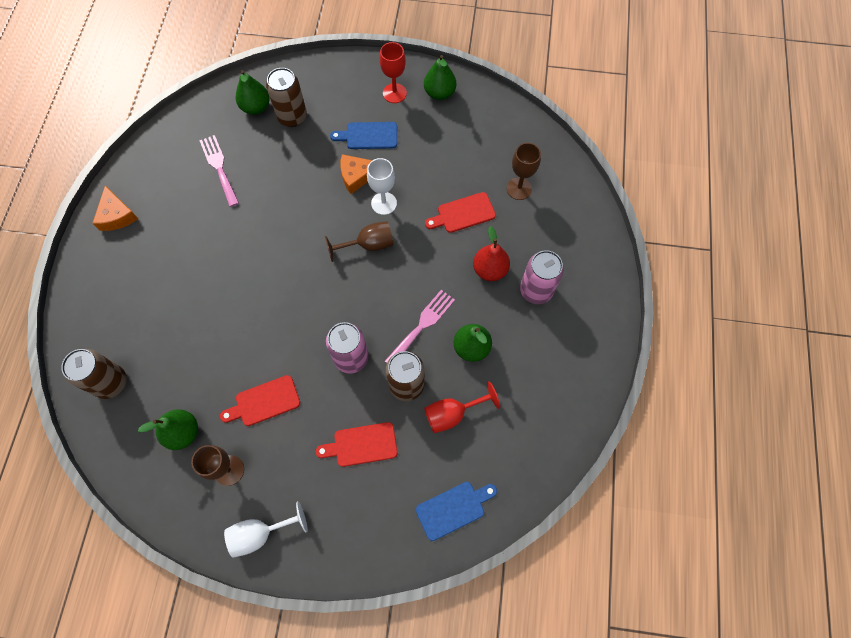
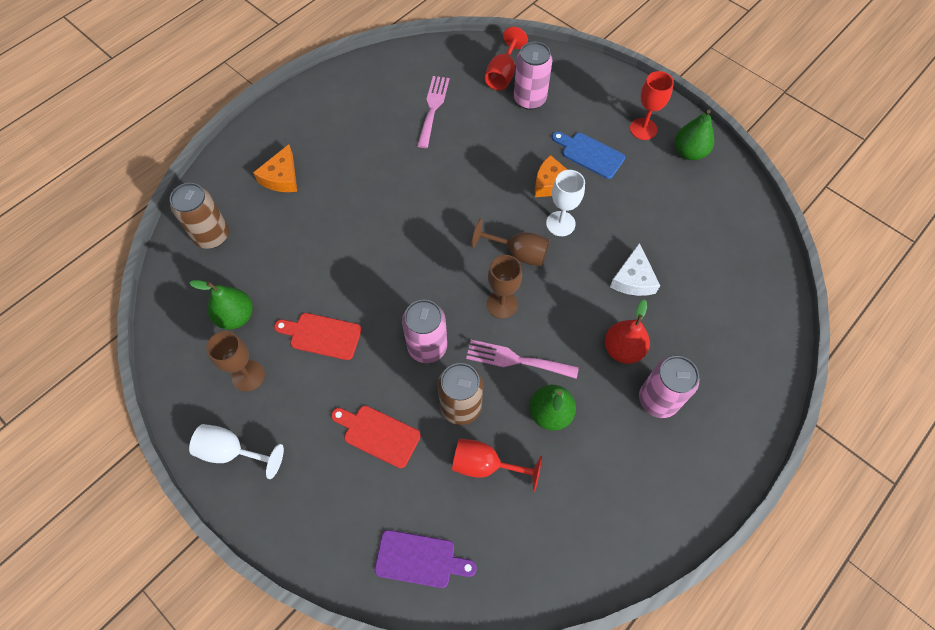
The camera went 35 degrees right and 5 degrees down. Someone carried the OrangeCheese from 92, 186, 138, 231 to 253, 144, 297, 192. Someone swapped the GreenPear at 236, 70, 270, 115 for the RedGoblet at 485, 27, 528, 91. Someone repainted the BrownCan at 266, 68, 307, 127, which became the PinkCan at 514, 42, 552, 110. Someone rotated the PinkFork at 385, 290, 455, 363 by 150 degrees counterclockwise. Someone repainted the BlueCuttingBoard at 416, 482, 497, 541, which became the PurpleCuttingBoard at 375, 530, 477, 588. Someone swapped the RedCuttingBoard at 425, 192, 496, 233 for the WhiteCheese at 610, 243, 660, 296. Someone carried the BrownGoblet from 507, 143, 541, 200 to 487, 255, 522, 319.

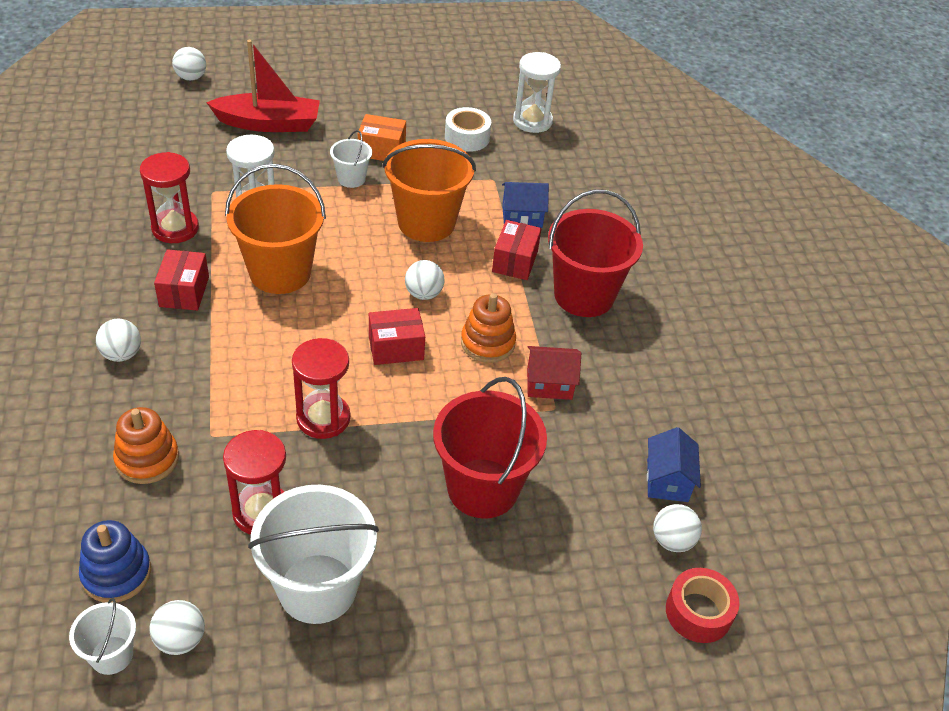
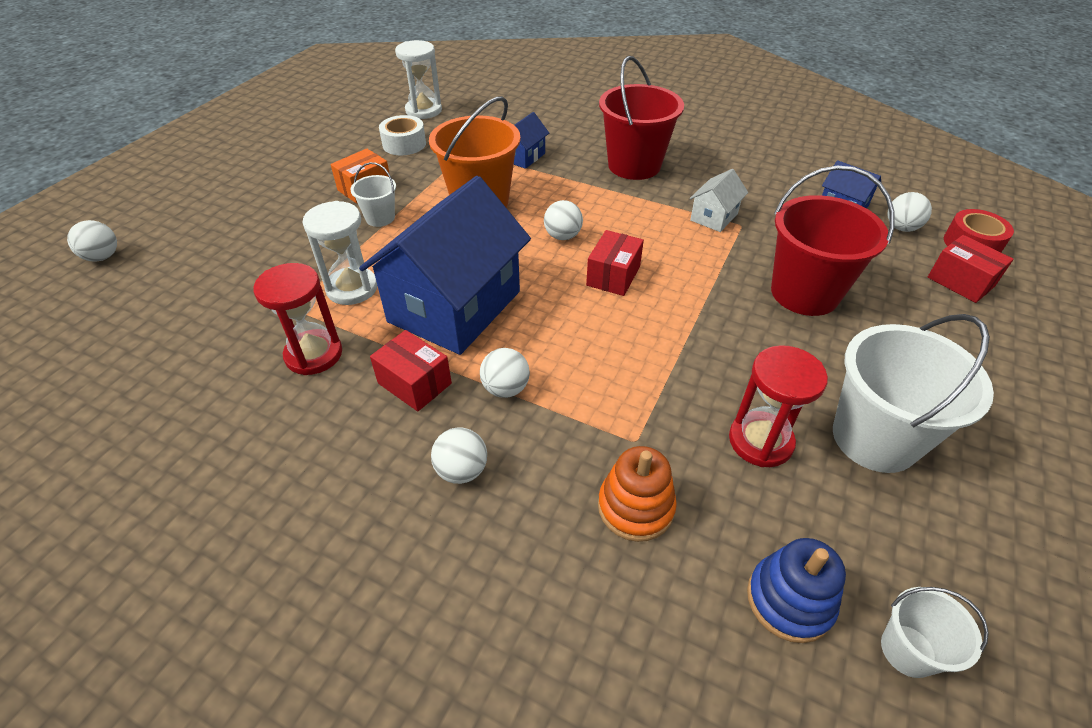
The camera went 50 degrees left and 0 degrees up. Someone carried the WhiteBall from 149, 600, 205, 655 to 480, 348, 530, 398. Someone took away the RedBoat at 206, 40, 320, 132. Someone swapped the OrangeBucket at 225, 164, 326, 294 for the BlueHouse at 359, 176, 531, 355. Someone took away the RedHourglass at 292, 338, 350, 439. Someone took away the OrangeStackingToy at 461, 293, 516, 363. Someone carried the RedBox from 492, 220, 541, 280 to 928, 235, 1013, 303. Someone repainted the RedHouse at 527, 346, 581, 400, which became the WhiteHouse at 690, 169, 748, 232.

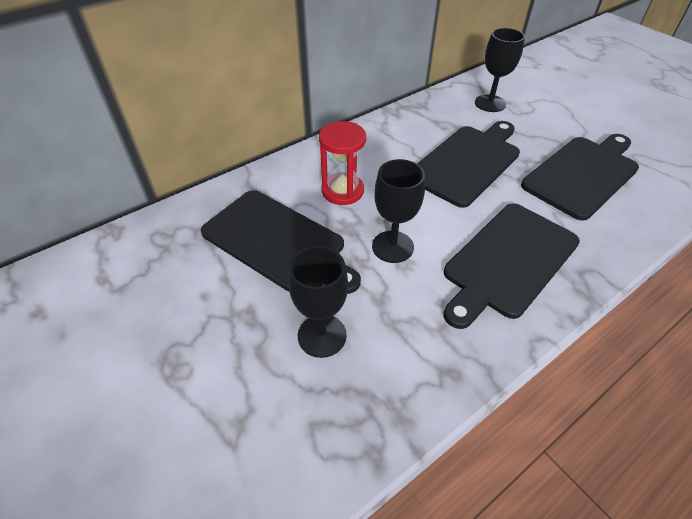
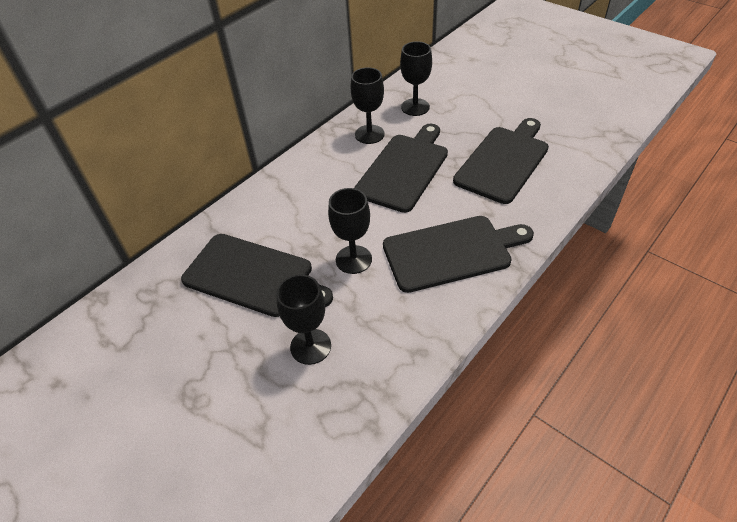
The camera went 10 degrees left and 0 degrees up. Someone took away the RedHourglass at 319, 121, 366, 205. Someone rotated the BlackCuttingBoard at 443, 203, 580, 329 by 135 degrees counterclockwise. Someone put down the BlackGoblet at 351, 67, 385, 144.

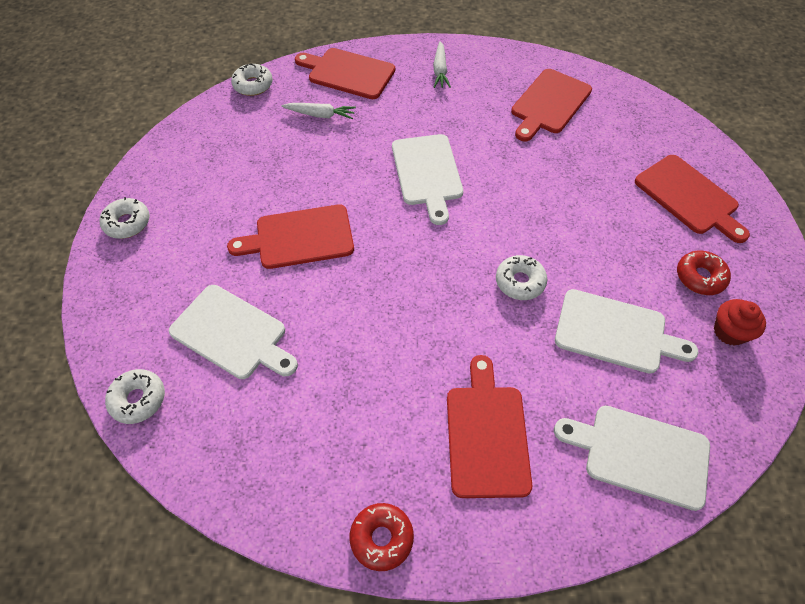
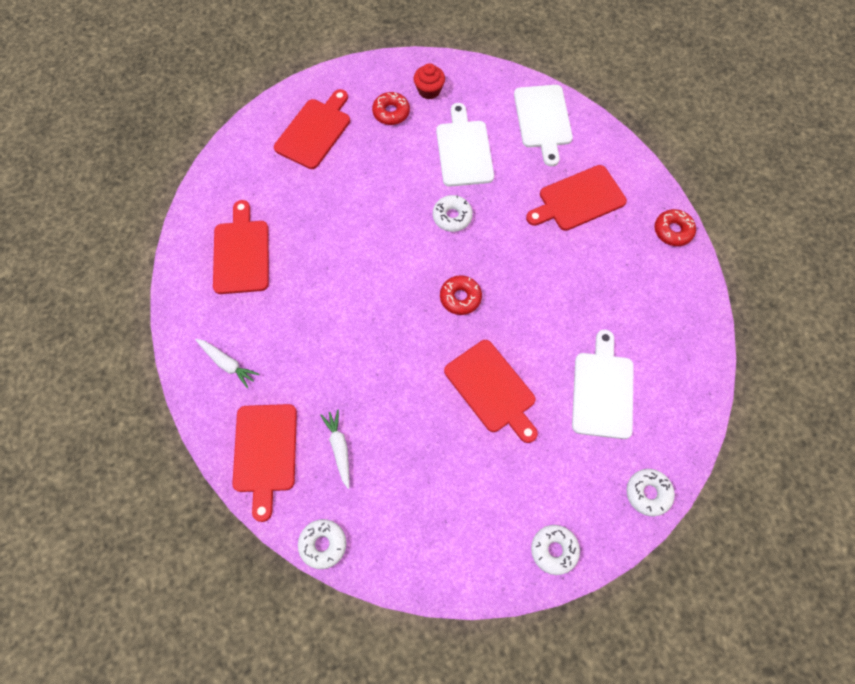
The camera went 115 degrees left and 10 degrees up. Someone carried the WhiteDonut from 105, 369, 165, 424 to 627, 469, 675, 516. Someone took away the WhiteCuttingBoard at 392, 134, 463, 225. Someone rotated the WhiteCarrot at 433, 41, 451, 88 by 60 degrees clockwise. Someone rotated the RedCuttingBoard at 511, 69, 592, 141 by 105 degrees counterclockwise. Someone put down the RedDonut at 440, 275, 482, 315.

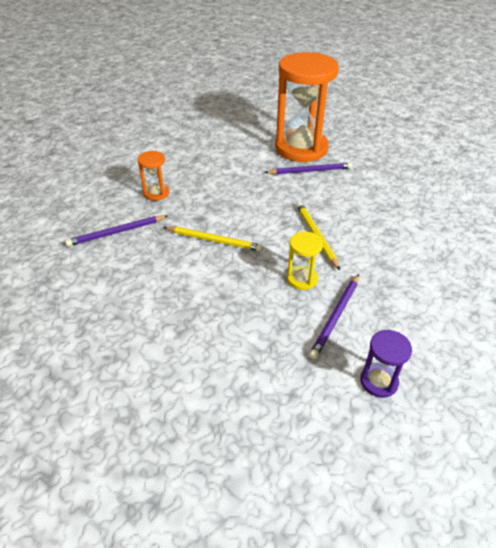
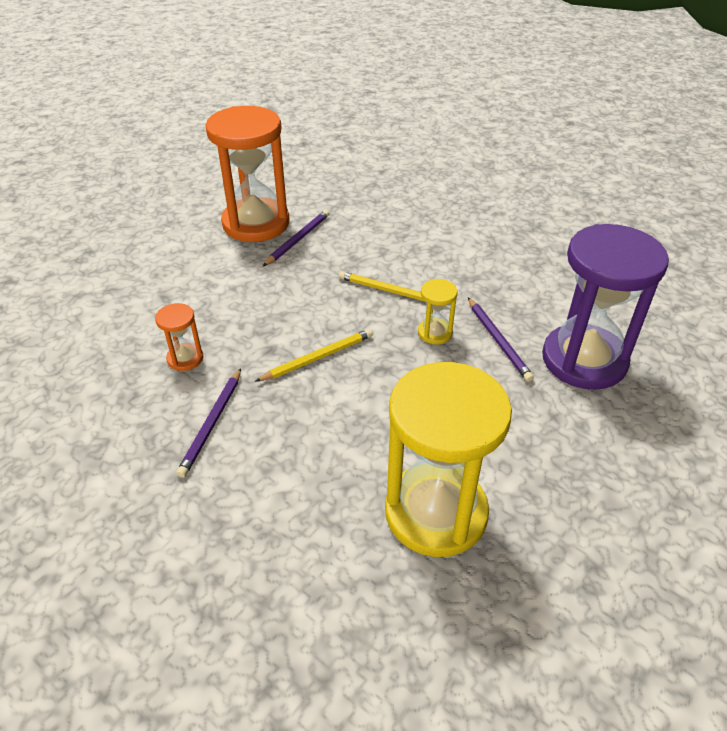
The camera went 50 degrees left and 0 degrees up. Someone scaled the PurpleHourglass at 360, 330, 412, 398 by 2.32. Someone put down the YellowHourglass at 385, 362, 512, 557.

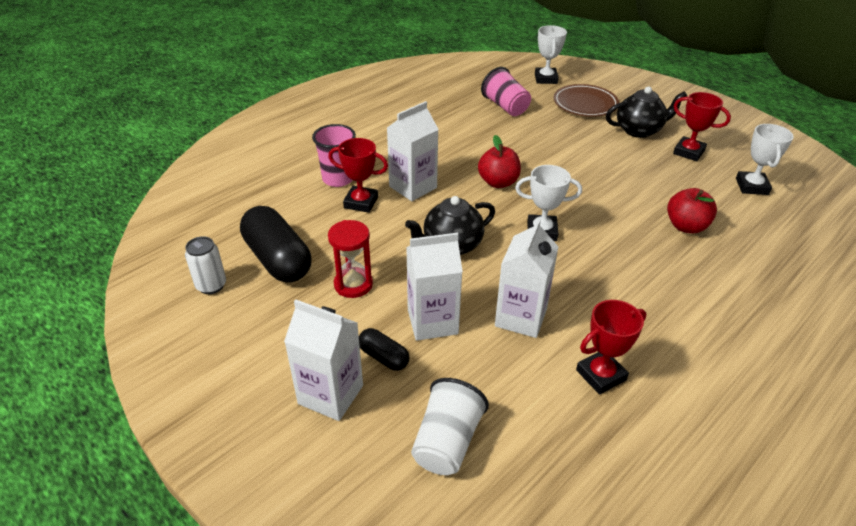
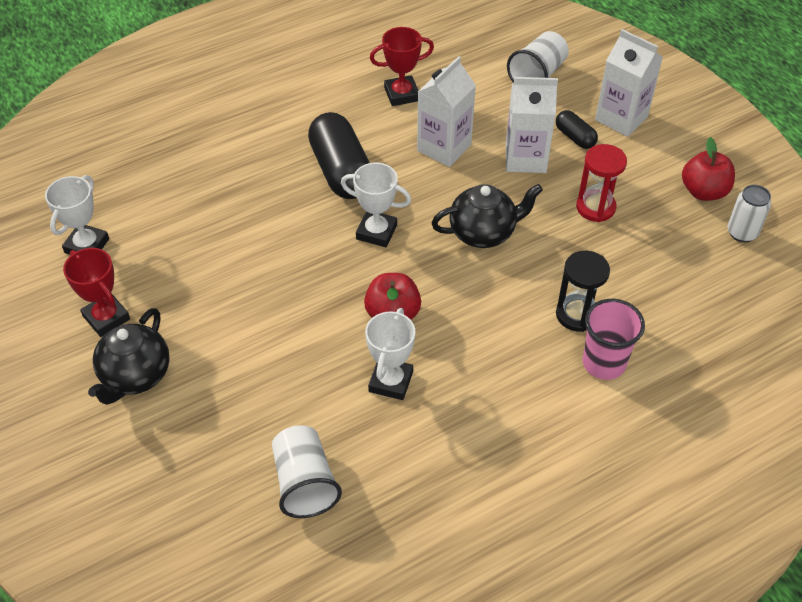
The camera went 165 degrees left and 10 degrees up. Someone carried the BlackCapsule from 240, 206, 311, 283 to 308, 112, 370, 199. Someone swapped the RedTrophy at 328, 138, 388, 213 for the BlackHourglass at 556, 251, 610, 332. Someone took away the WhiteCarton at 387, 101, 439, 201. Someone repainted the PinkCup at 481, 67, 531, 116, which became the WhiteCup at 272, 425, 342, 518. Someone carried the WhiteTrophy from 535, 25, 567, 84 to 365, 308, 415, 400. Someone took away the BrownPlate at 554, 84, 619, 117. Someone rotated the BlackTeapot at 606, 86, 687, 138 by 75 degrees counterclockwise. Someone carried the RedApple from 667, 188, 717, 233 to 682, 137, 735, 201.

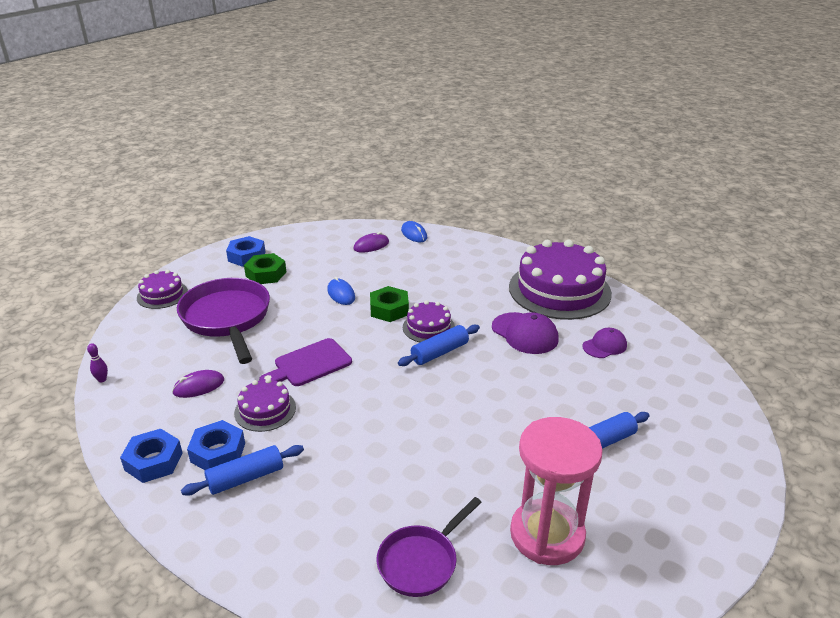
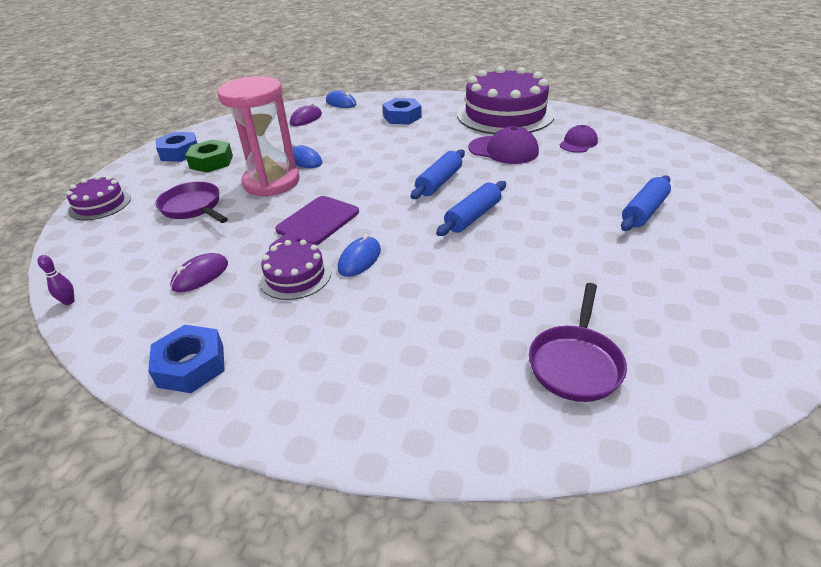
The camera went 20 degrees left and 5 degrees up. Someone scaled the PurplePan at 177, 278, 270, 364 by 0.59. Someone carried the BlueRollingPin from 181, 445, 304, 496 to 436, 181, 506, 236. Someone carried the BlueNut from 187, 420, 245, 470 to 382, 98, 422, 124. Someone took away the GreenNut at 370, 286, 409, 322. Someone took away the PurpleCake at 403, 300, 455, 342. Someone carried the PinkHourglass from 510, 417, 603, 565 to 217, 76, 300, 197. Someone put down the BlueMouse at 338, 234, 381, 277.

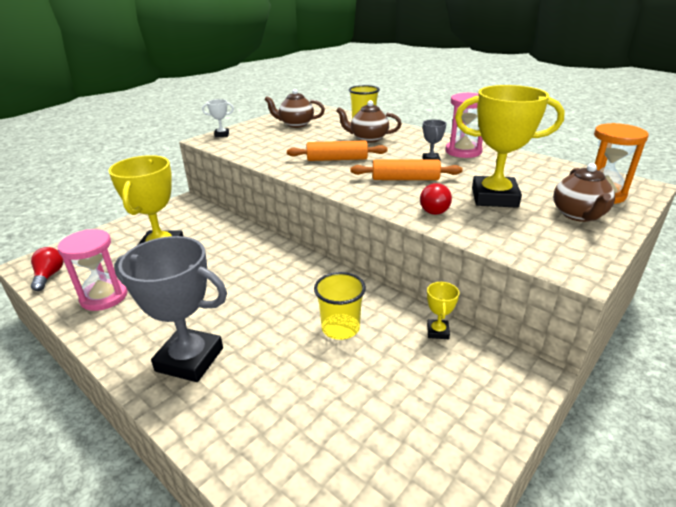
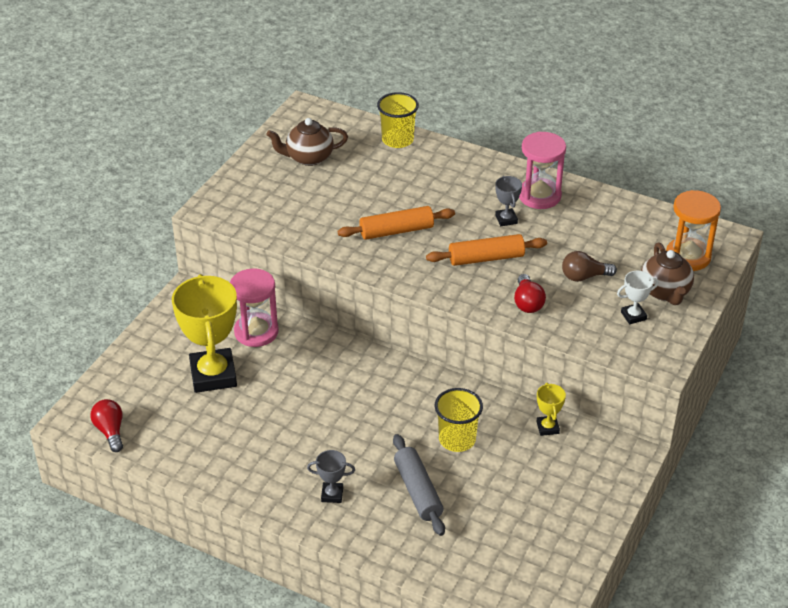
The camera went 15 degrees left and 10 degrees up. Someone carried the PinkHourglass from 58, 229, 128, 311 to 230, 268, 279, 347. Someone scaled the GreyTrophy at 114, 236, 227, 382 by 0.44. Someone carried the WhiteTrophy from 202, 99, 234, 137 to 617, 271, 659, 324. Someone took away the BrownTeapot at 336, 100, 402, 143. Someone swapped the YellowTrophy at 455, 85, 565, 208 for the BrownLightBulb at 562, 251, 617, 282. Someone put down the GreyRollingPin at 393, 434, 445, 536.

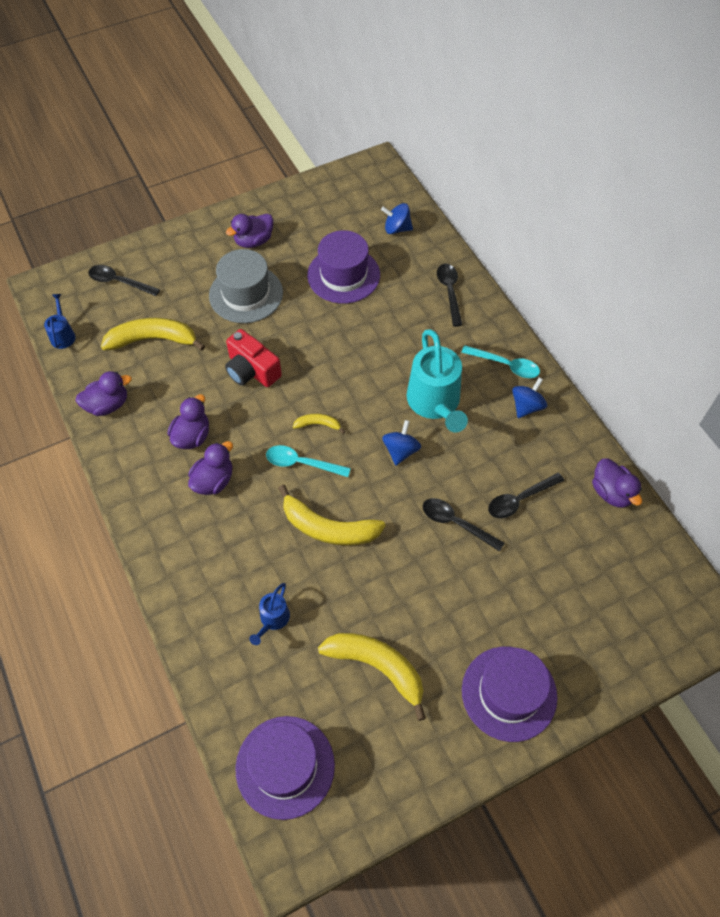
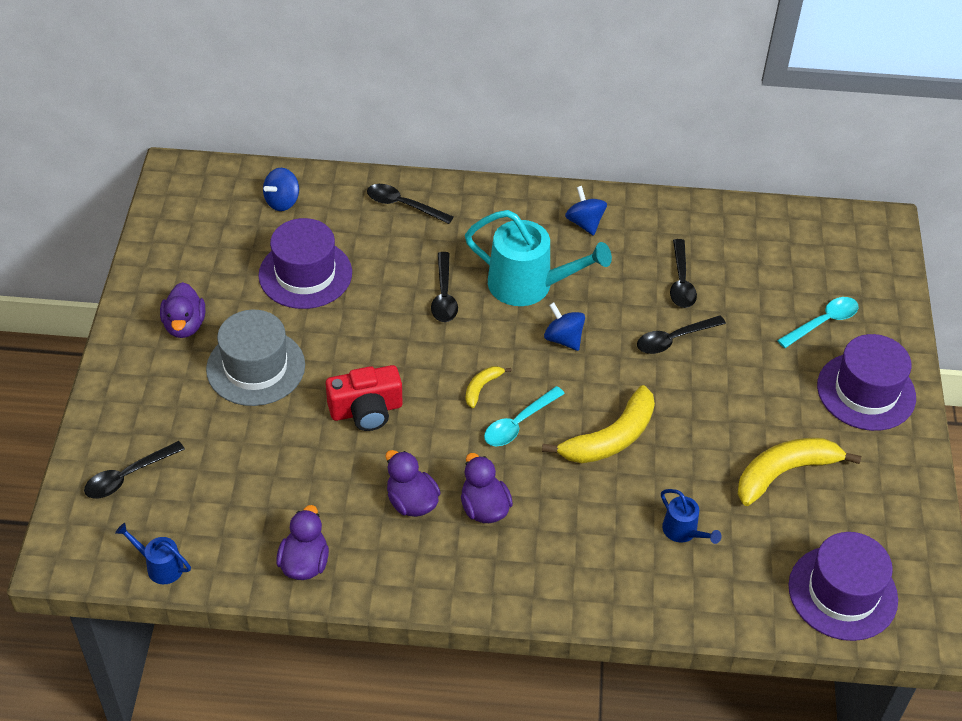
The camera went 60 degrees left and 10 degrees down. Someone took away the YellowBanana at 101, 318, 205, 351. Someone carried the TurquoiseSpoon from 461, 345, 540, 378 to 777, 297, 859, 348. Someone took away the PurpleDuck at 592, 458, 642, 508. Someone put down the BlackSpoon at 431, 252, 458, 322.

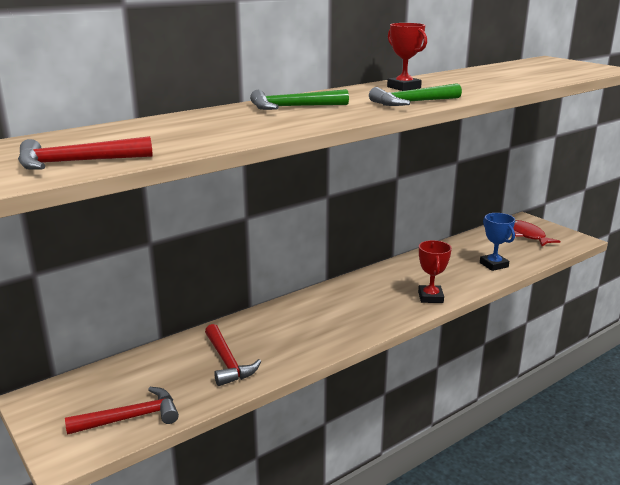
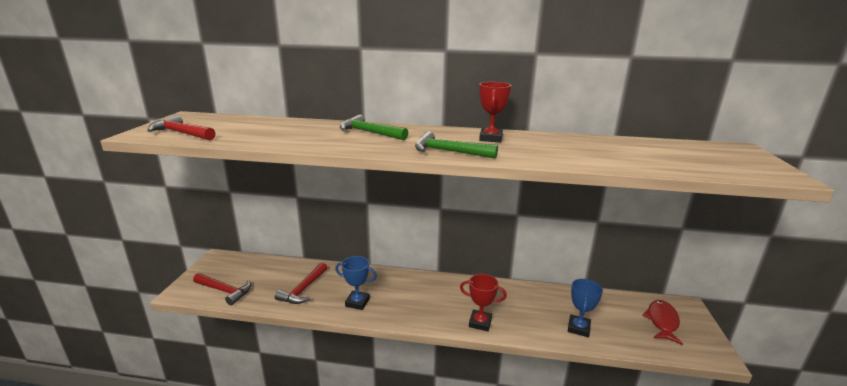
The camera went 45 degrees right and 0 degrees up. Someone rotated the RedTrophy at 418, 240, 452, 303 by 60 degrees clockwise. Someone put down the BlueTrophy at 335, 256, 377, 310.

